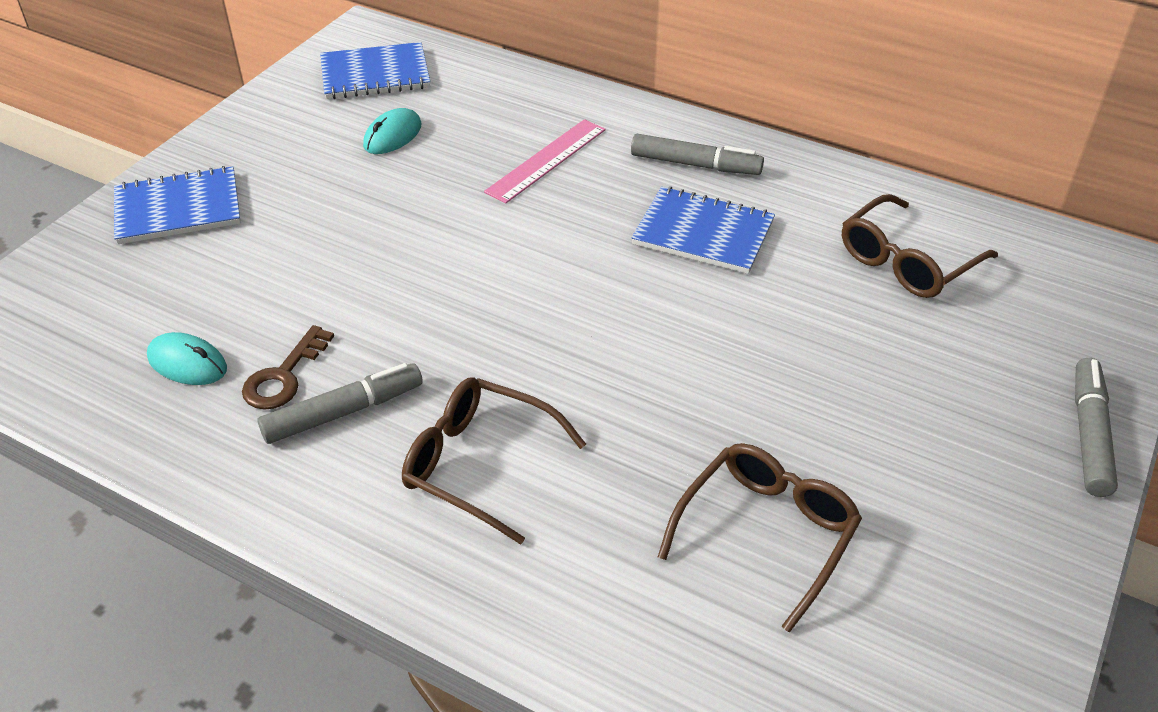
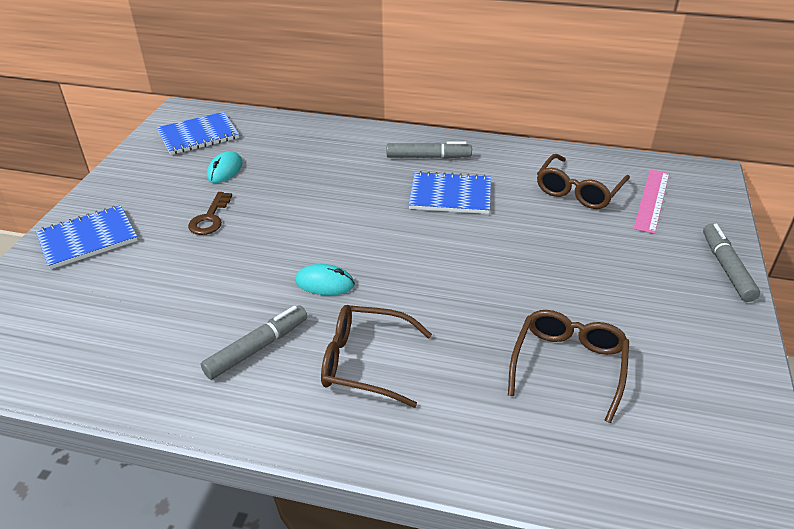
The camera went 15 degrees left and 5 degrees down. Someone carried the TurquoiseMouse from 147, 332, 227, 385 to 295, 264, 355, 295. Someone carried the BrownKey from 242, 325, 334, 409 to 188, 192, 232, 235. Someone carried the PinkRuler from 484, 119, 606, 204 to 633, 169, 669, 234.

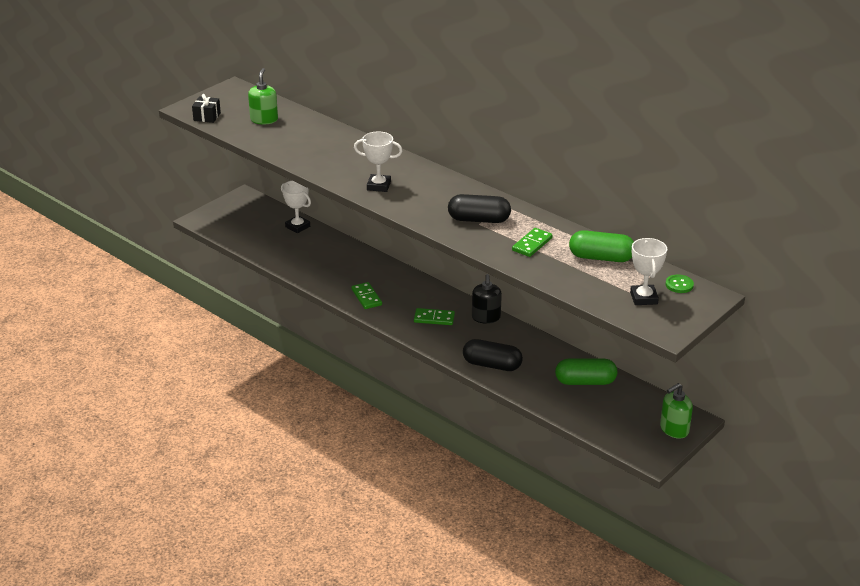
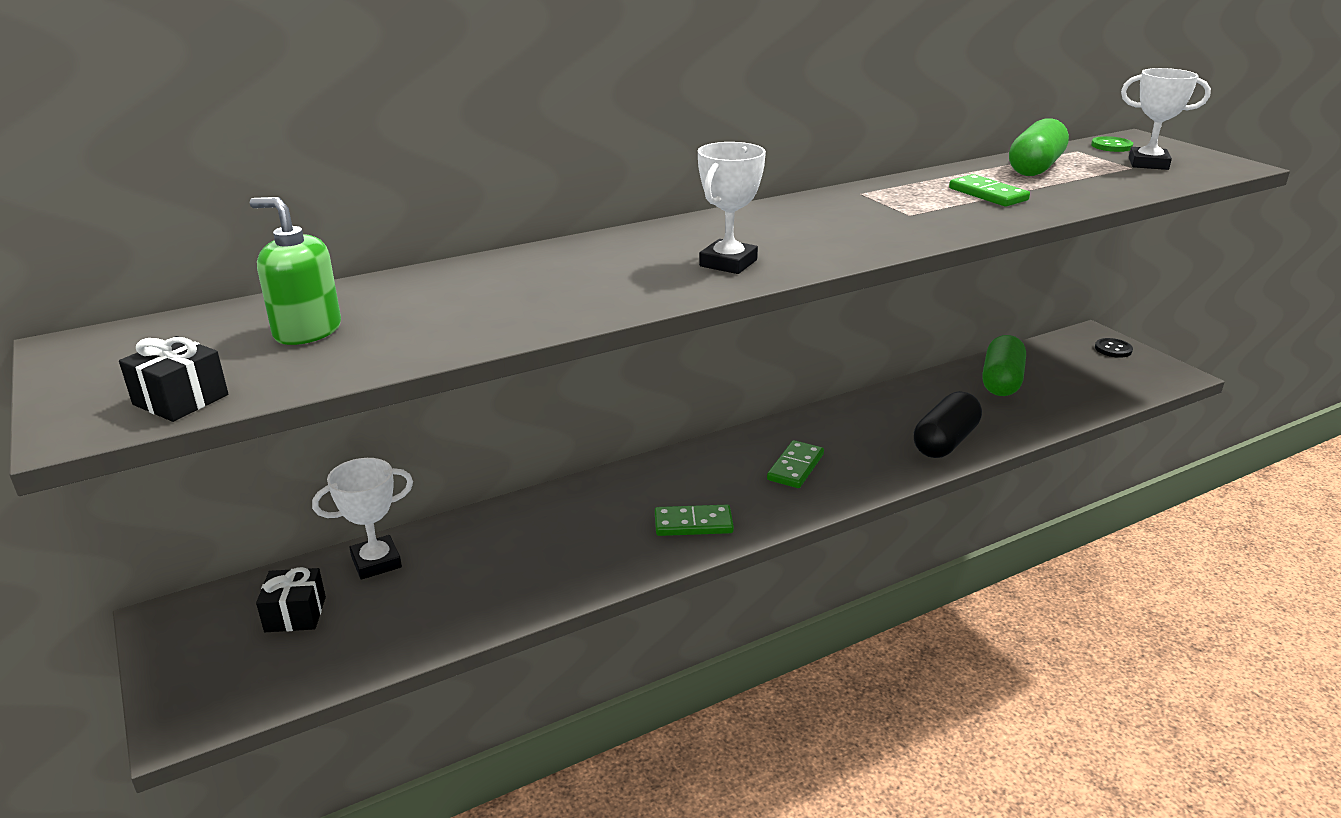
The camera went 70 degrees left and 5 degrees down. Someone took away the BlackCapsule at 448, 194, 511, 223. Someone took away the BlackSoapDispenser at 472, 274, 502, 324. Someone swapped the GreenSoapDispenser at 660, 383, 693, 439 for the BlackButton at 1095, 338, 1133, 358. Someone put down the BlackGift at 256, 567, 326, 632.

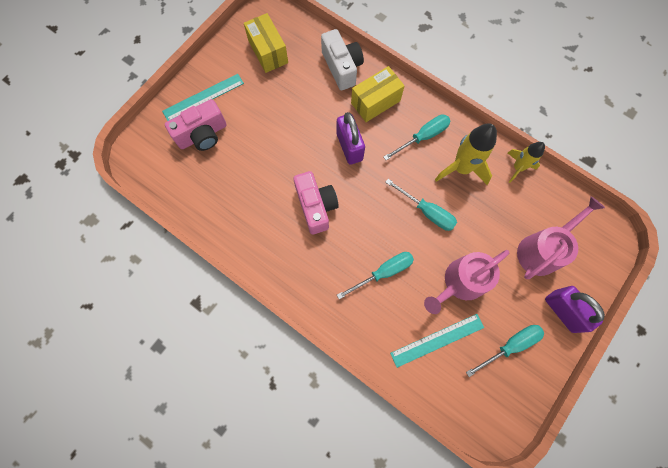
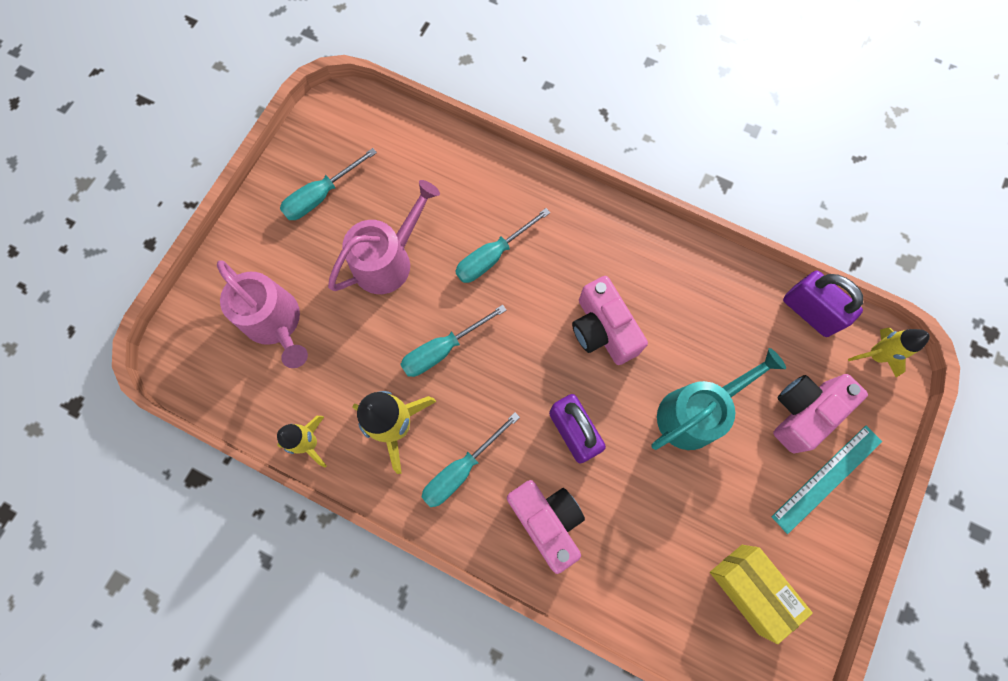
The camera went 170 degrees right and 0 degrees up. Someone took away the WhiteCamera at 321, 29, 364, 90. Someone swapped the YellowBox at 351, 66, 405, 122 for the PinkCamera at 507, 480, 585, 574. Someone rotated the TurquoiseScrewdriver at 385, 179, 457, 231 by 60 degrees counterclockwise. Someone took away the TurquoiseRuler at 390, 314, 484, 368. Someone rotated the PinkWateringCan at 517, 196, 605, 279 by 75 degrees counterclockwise. Someone carried the PurplePadlock from 545, 286, 605, 333 to 783, 271, 863, 337. Someone put down the TurquoiseWateringCan at 651, 348, 786, 450. Someone put down the YellowRocket at 848, 327, 930, 377.

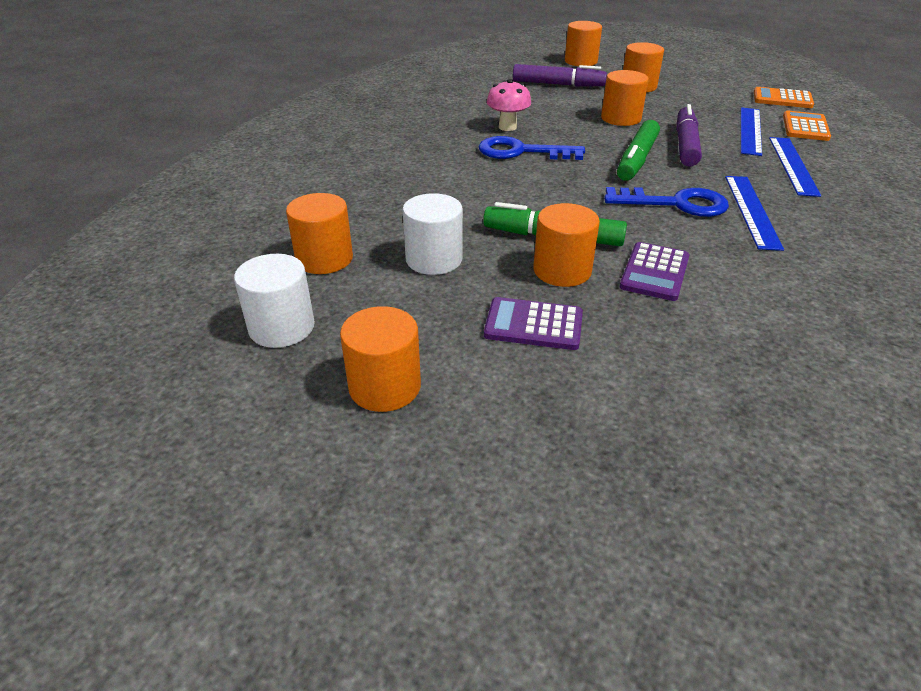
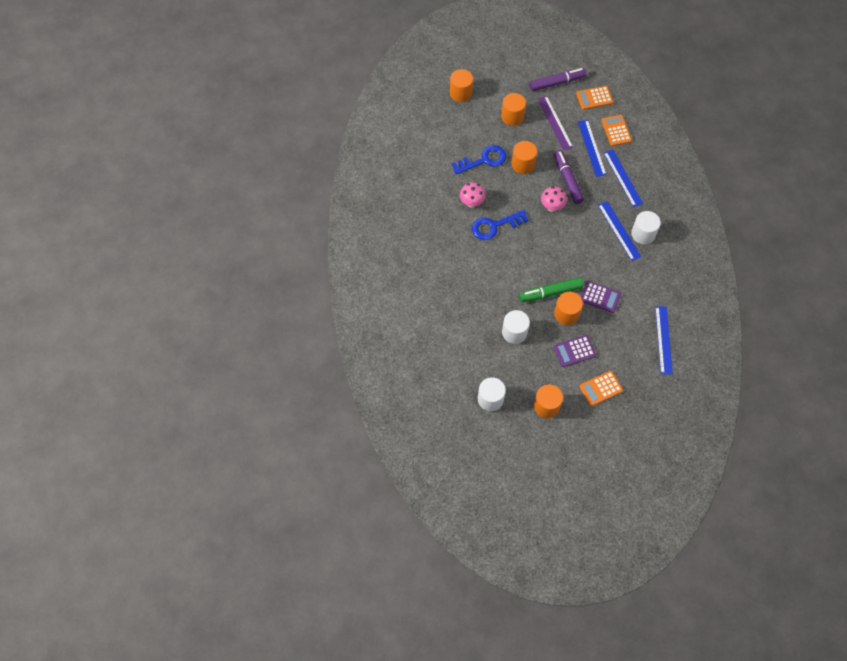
The camera went 30 degrees left and 25 degrees up. Someone took away the OrangeCylinder at 286, 193, 353, 274. Someone carried the PurpleMarker from 513, 64, 607, 87 to 529, 68, 587, 91. Someone carried the BlueKey from 604, 187, 729, 217 to 451, 145, 506, 174. Someone swapped the GreenMarker at 617, 120, 660, 181 for the PinkMushroom at 541, 186, 567, 212. Someone rotated the PurpleCalculator at 619, 242, 689, 301 by 60 degrees counterclockwise. Someone put down the PurpleRuler at 537, 96, 573, 150. Someone put down the OrangeCalculator at 579, 371, 623, 406. Someone put down the WhiteCylinder at 631, 211, 661, 244. Someone put down the BlueRuler at 655, 306, 673, 374.

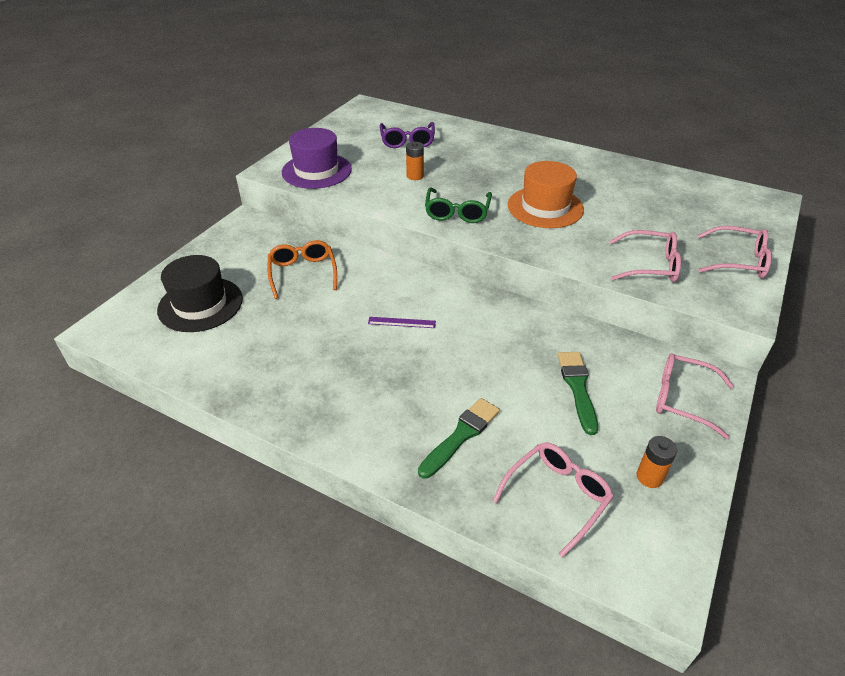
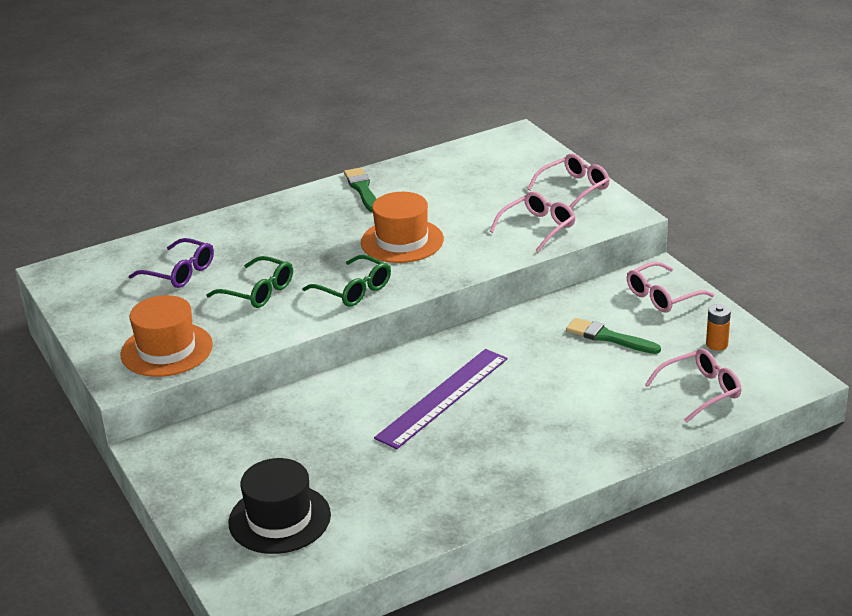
The camera went 55 degrees left and 10 degrees down. Someone took away the OrangeGlasses at 268, 240, 337, 299. Someone repainted the PurpleHat at 282, 128, 352, 189, which became the OrangeHat at 121, 295, 213, 377. Someone scaled the PurpleRuler at 368, 317, 436, 328 by 2.47. Someone swapped the OrangeBattery at 406, 142, 424, 180 for the GreenGlasses at 206, 256, 293, 308. Someone carried the GreenBrush from 418, 398, 500, 479 to 344, 167, 376, 212. Someone rotated the PinkGlasses at 493, 442, 614, 557 by 75 degrees clockwise.

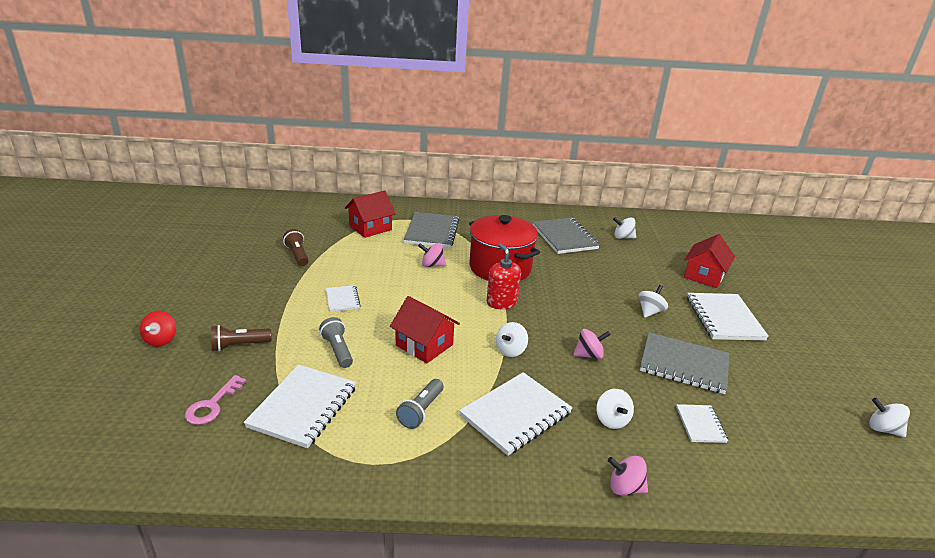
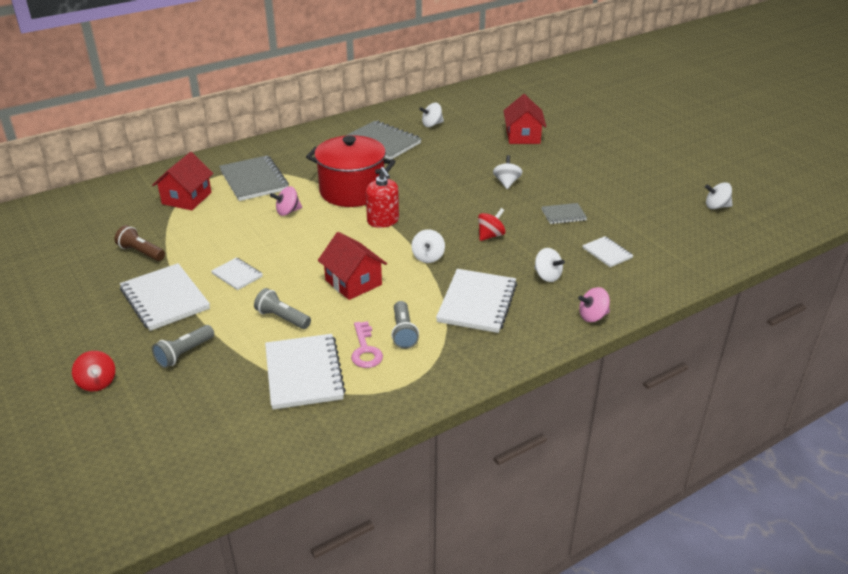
The camera went 30 degrees left and 5 degrees up. Someone carried the PinkKey from 185, 375, 246, 425 to 351, 321, 383, 368. Someone repainted the BrownFlashlight at 211, 325, 272, 351, which became the GreyFlashlight at 152, 325, 214, 368. Someone rotated the RedHouse at 390, 296, 460, 363 by 45 degrees clockwise. Someone rotated the RedSoapDispenser at 487, 243, 521, 309 by 150 degrees counterclockwise. Someone repainted the PinkSpinningTop at 573, 329, 611, 359, which became the RedSpinningTop at 478, 208, 506, 241. Someone scaled the GreyNotebook at 640, 332, 729, 394 by 0.53. Someone carried the WhiteNotebook from 687, 293, 769, 340 to 120, 263, 210, 331.

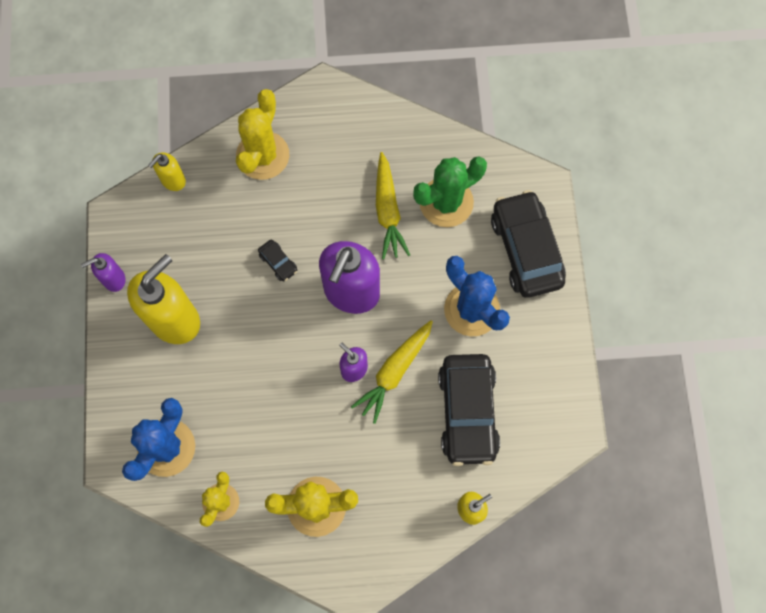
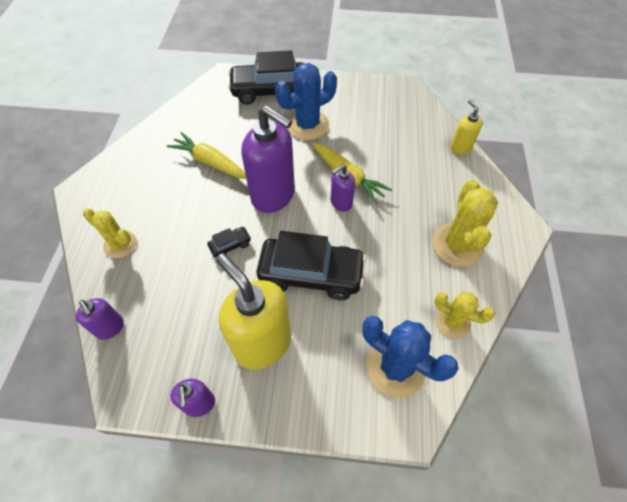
The camera went 80 degrees left and 15 degrees down. Someone repainted the YellowSoapDispenser at 148, 153, 186, 191, which became the PurpleSoapDispenser at 76, 298, 124, 340. Someone scaled the YellowCactus at 236, 89, 289, 180 by 0.63. Someone rotated the YellowCarrot at 376, 152, 410, 259 by 150 degrees counterclockwise. Someone took away the GreenCactus at 413, 157, 487, 227. Someone carried the BlackCar from 438, 354, 500, 466 to 257, 231, 366, 300.

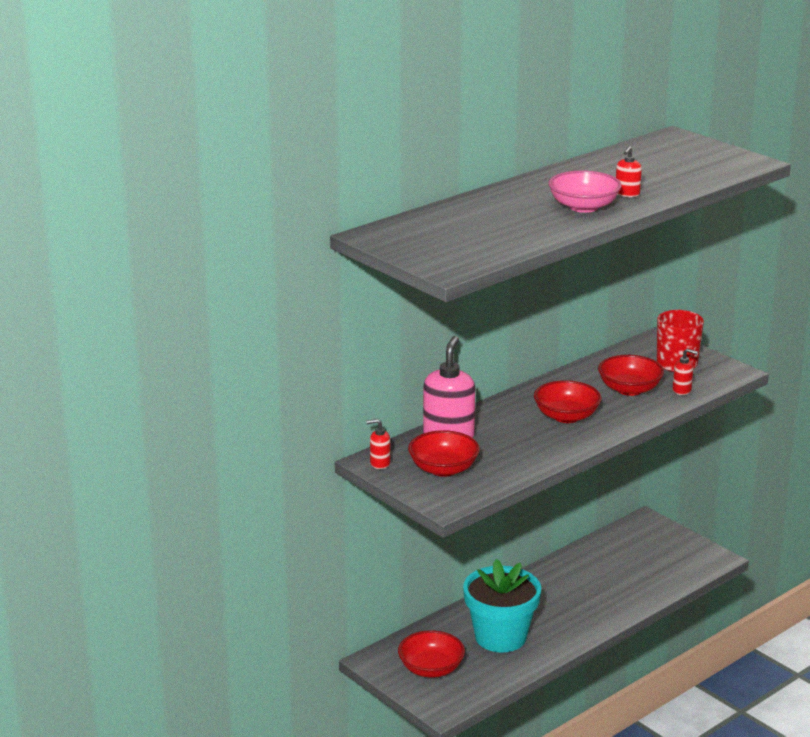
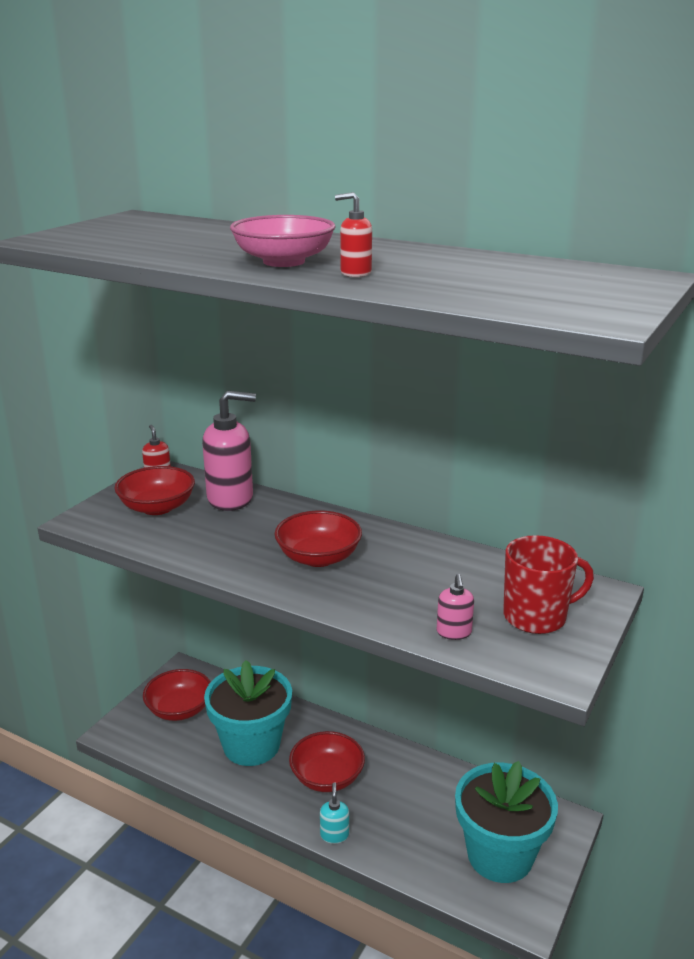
The camera went 70 degrees right and 0 degrees up. Someone carried the RedBowl from 598, 355, 664, 396 to 289, 731, 365, 792. Someone repainted the RedSoapDispenser at 673, 349, 698, 395, which became the PinkSoapDispenser at 437, 574, 474, 640. Someone put down the TurquoiseSoapDispenser at 320, 782, 349, 844. Someone put down the TurquoiseFlowerPot at 455, 761, 558, 883.

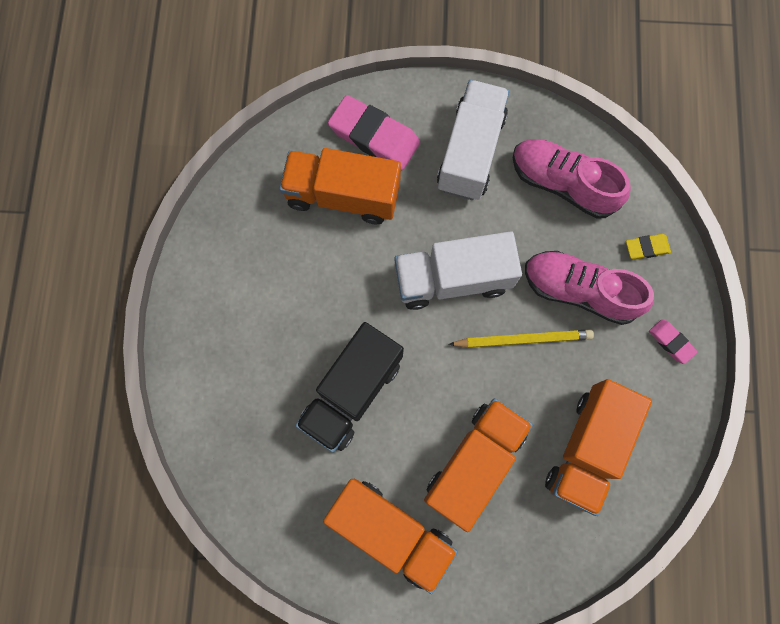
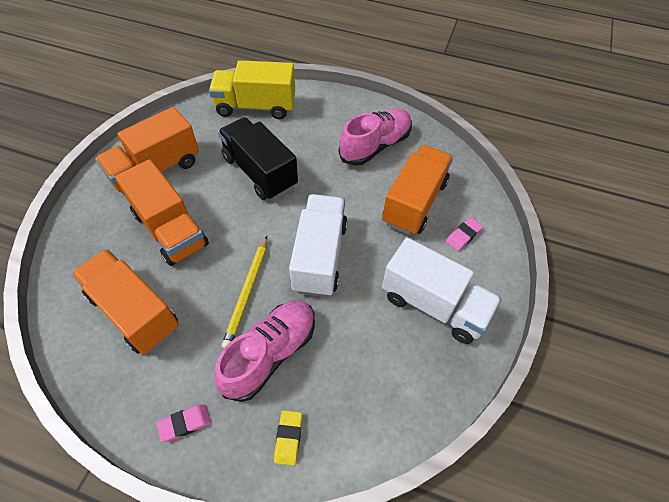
The camera went 105 degrees right and 20 degrees down. Someone scaled the PinkEraser at 328, 95, 420, 170 by 0.50. Someone carried the PinkShoe from 513, 139, 630, 219 to 339, 108, 412, 166. Someone put down the YellowTruck at 209, 60, 295, 119.

